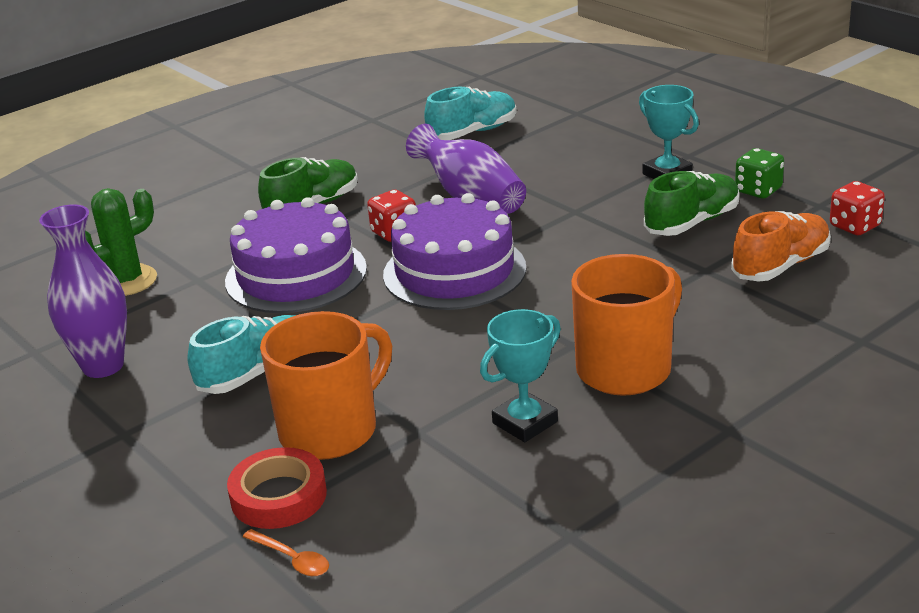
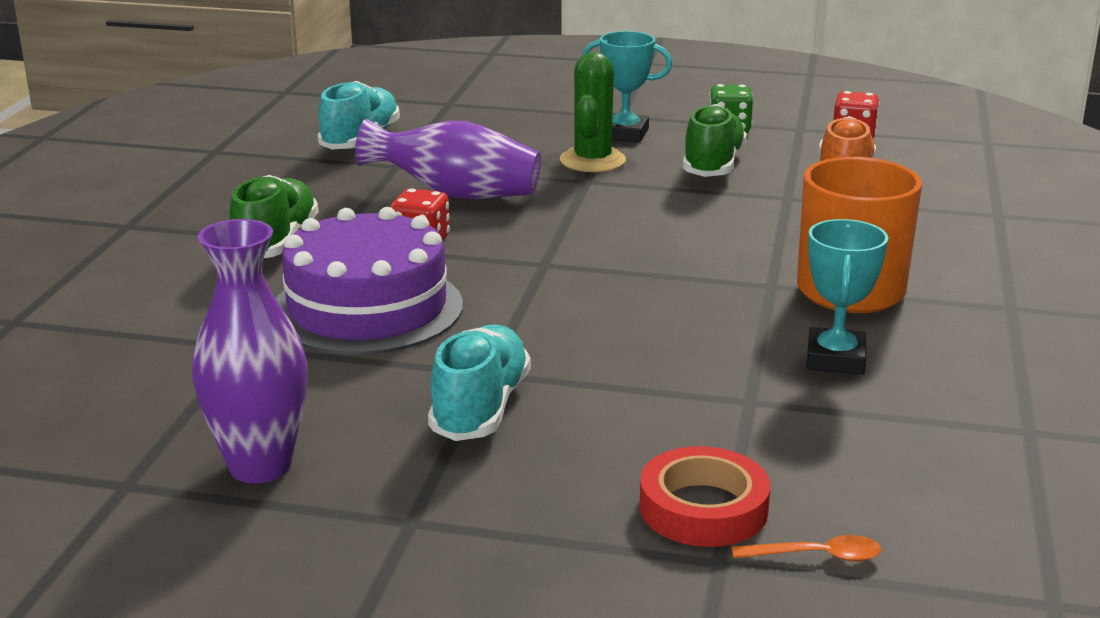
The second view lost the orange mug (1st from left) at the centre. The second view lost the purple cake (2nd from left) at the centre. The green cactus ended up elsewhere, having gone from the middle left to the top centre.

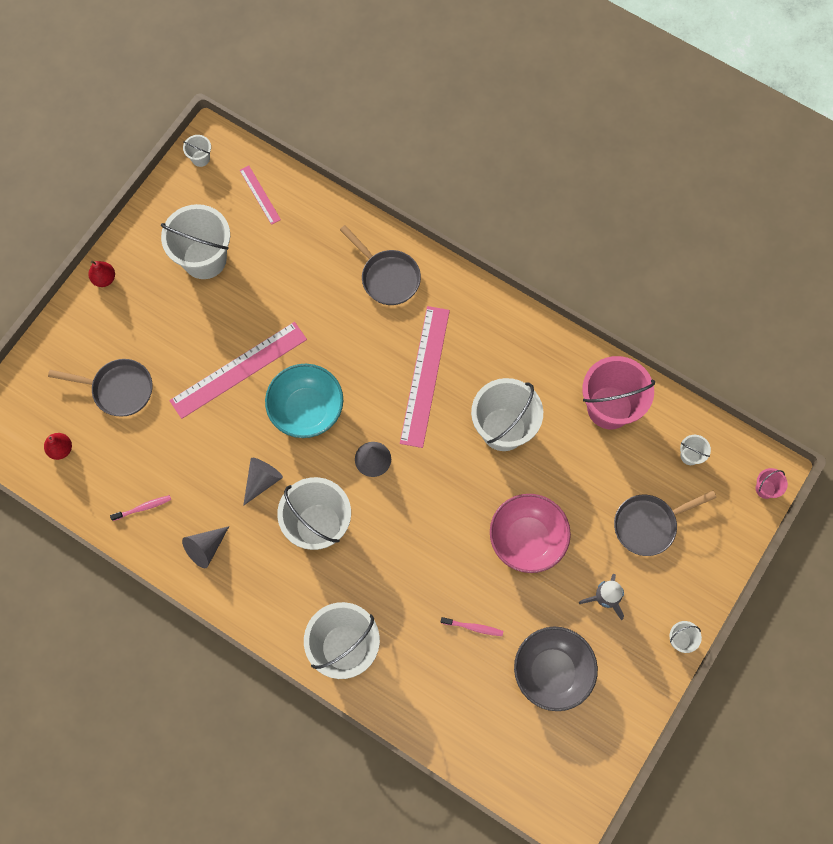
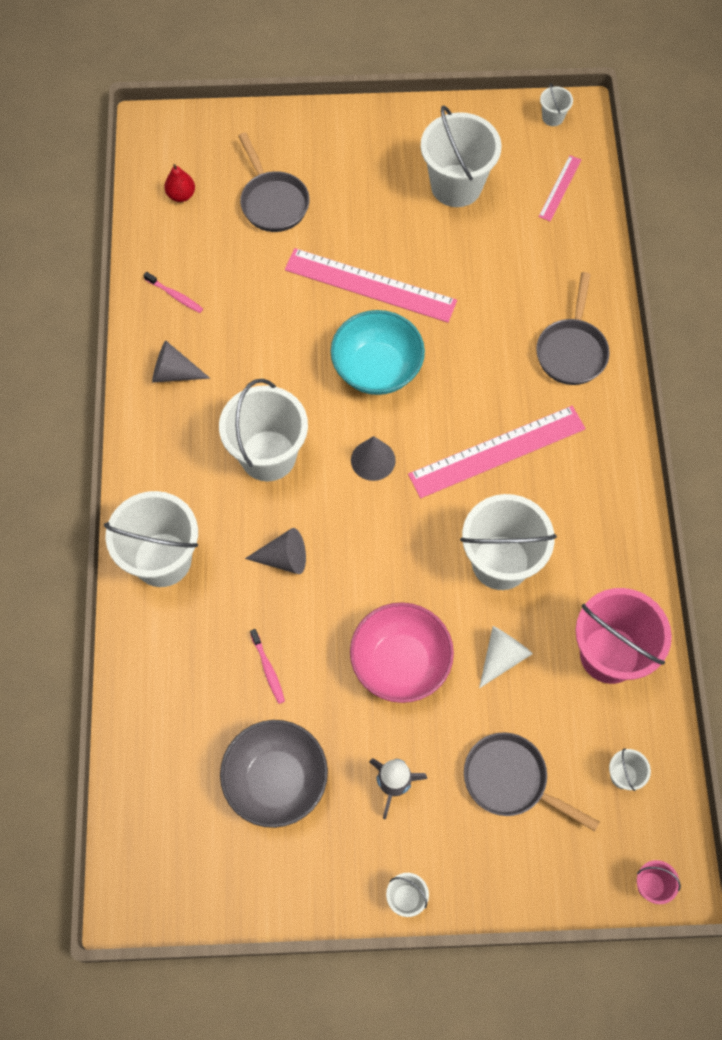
The second view lost the red pear (2nd from left) at the top left. The second view gained the white cone at the middle right. The grey cone (2nd from left) ended up elsewhere, having gone from the middle left to the centre.

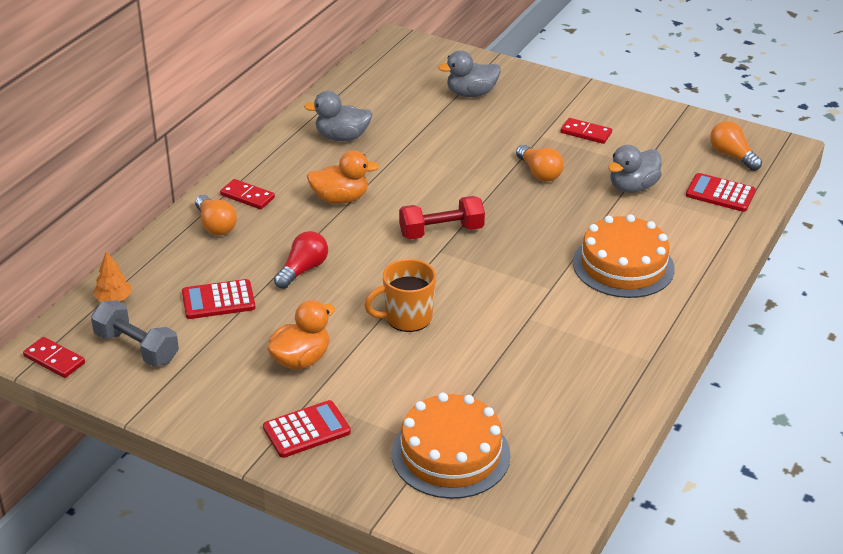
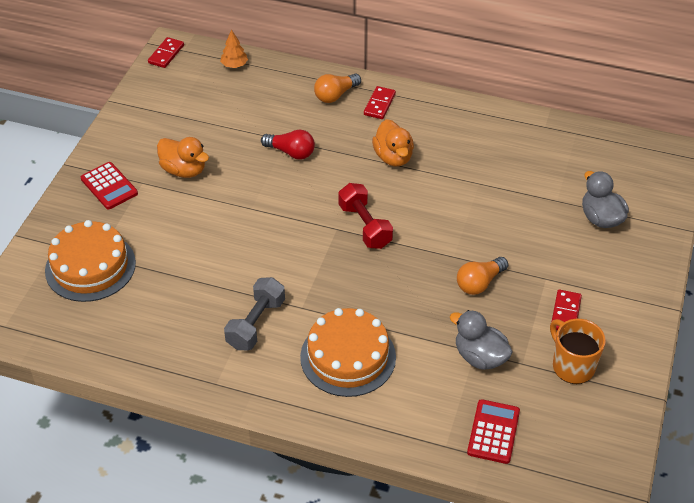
The second view lost the red calculator (1st from left) at the middle left. The second view lost the grey duck (1st from left) at the top centre. The second view lost the orange light bulb (3rd from left) at the top right. The grey dumbbell ended up elsewhere, having gone from the middle left to the centre. The orange mug ended up elsewhere, having gone from the centre to the bottom right.

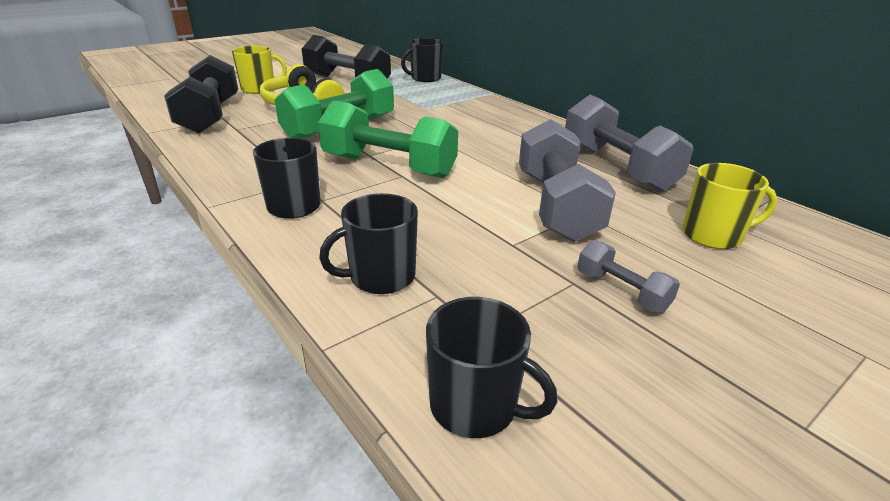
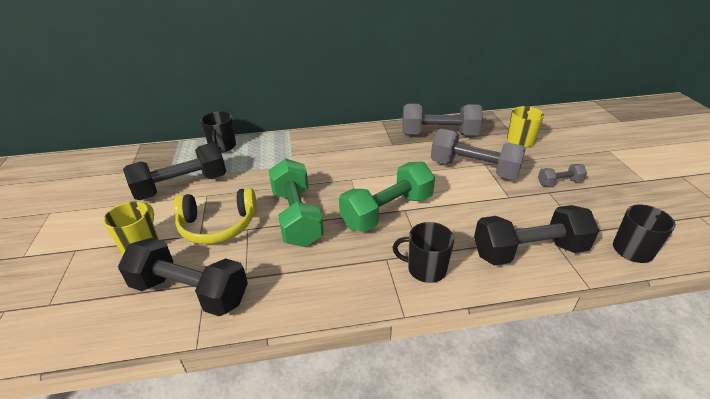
Where the black mug (2nd from left) stood at the centre, the black dumbbell (3rd from left) came to stand at the middle right.

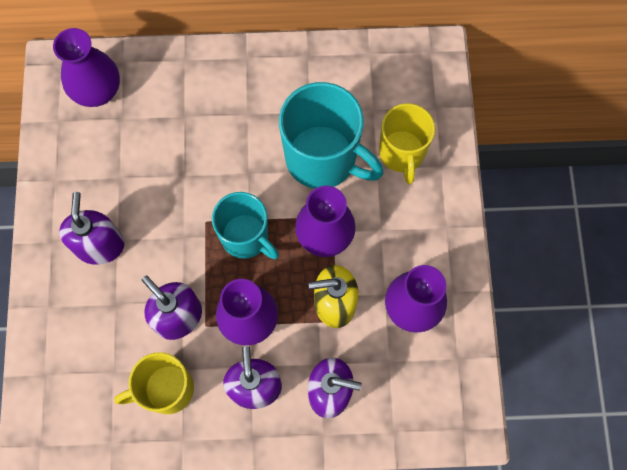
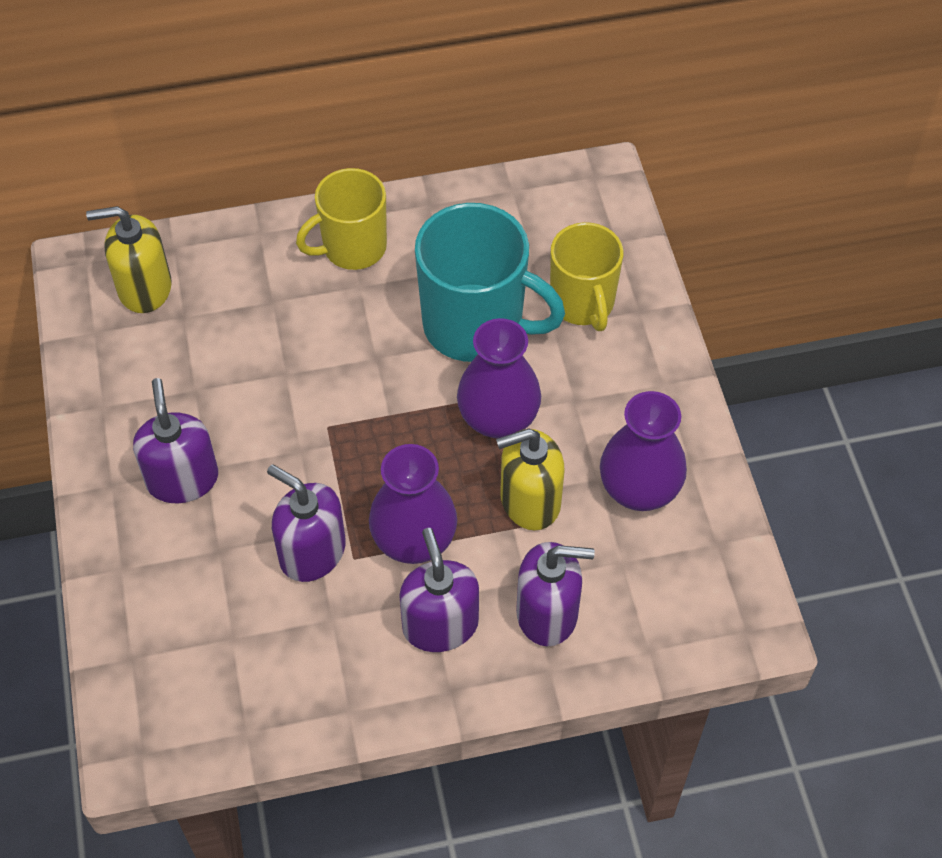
The second view lost the turquoise mug (1st from left) at the centre. The yellow mug (1st from left) ended up elsewhere, having gone from the bottom left to the top centre. Where the purple vase (1st from left) stood at the top left, the yellow soap dispenser (1st from left) came to stand at the top left.

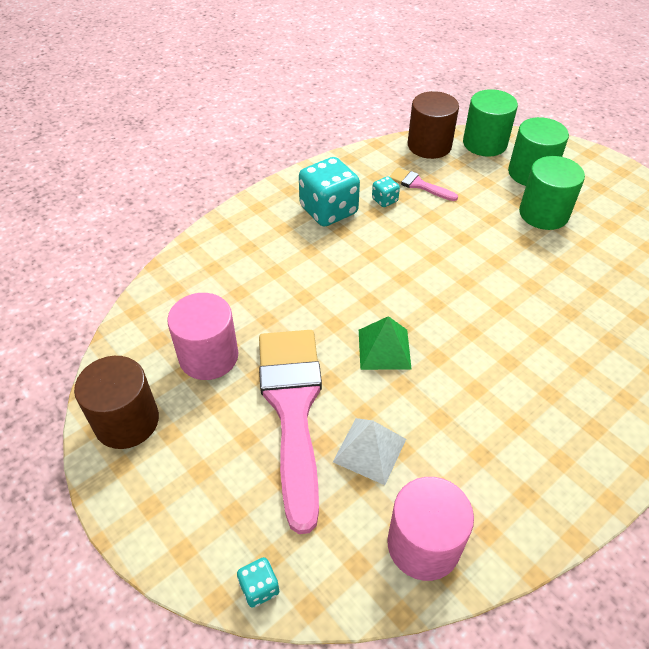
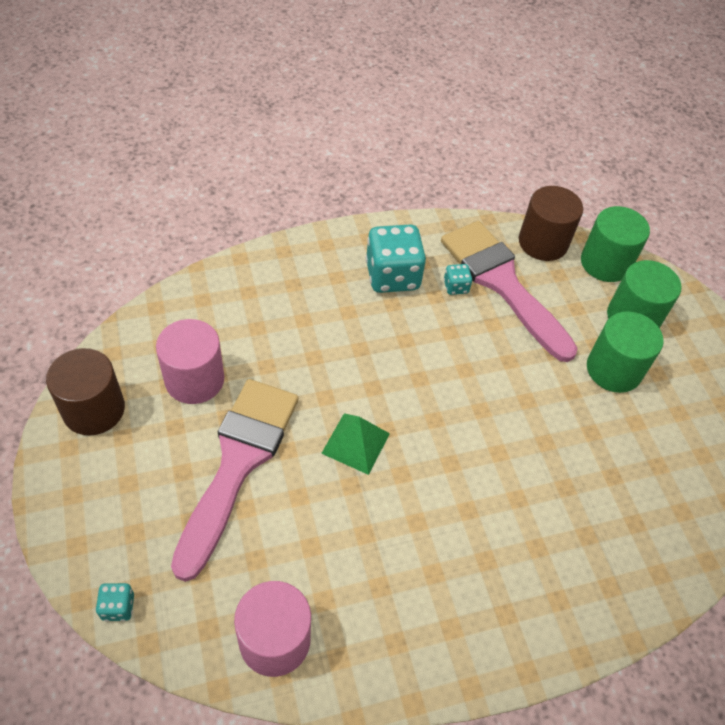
The second view lost the white pyramid at the bottom centre. The size of the pink brush (2nd from left) at the top centre changed by a factor of 2.28.

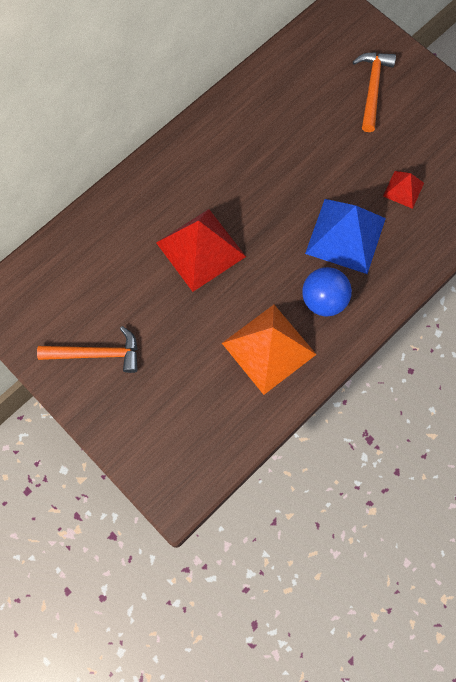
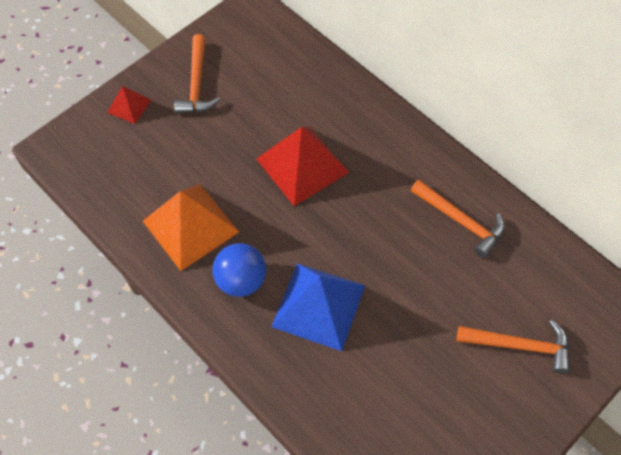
The second view gained the orange hammer (2nd from left) at the middle right. The red pyramid (2nd from left in the first image) ended up elsewhere, having gone from the top right to the top left.

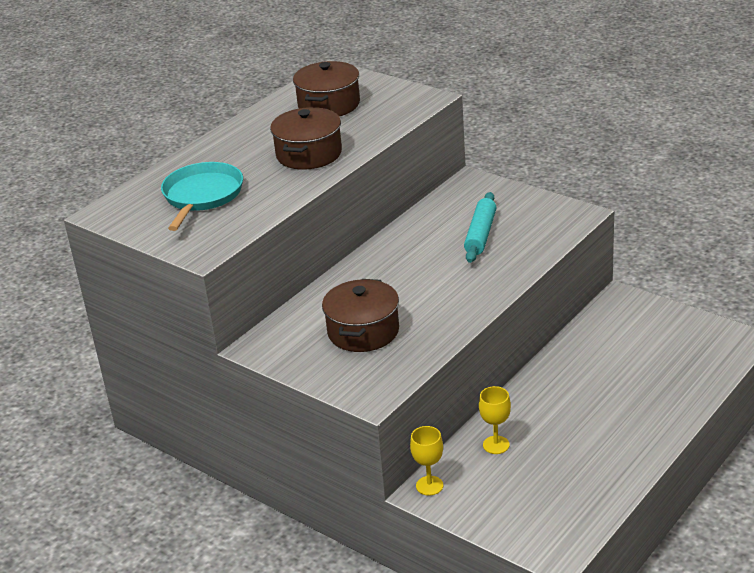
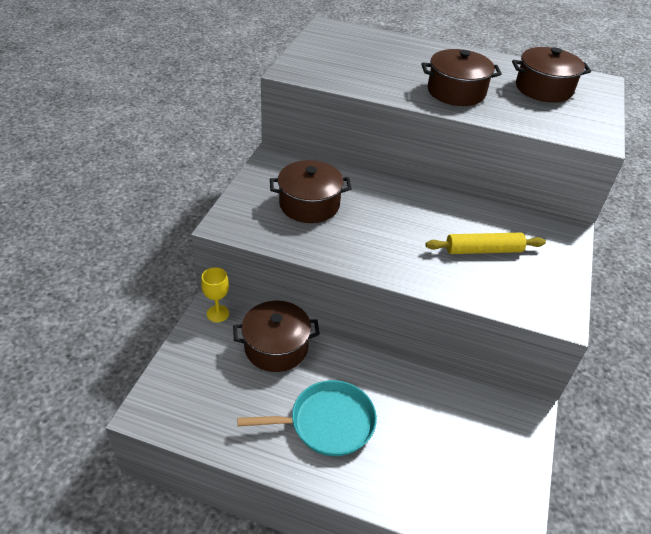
The turquoise pan ended up elsewhere, having gone from the middle left to the bottom centre. Where the yellow goblet (2nd from left) stood at the bottom centre, the brown pot (1st from left) came to stand at the centre. What was the turquoise rolling pin at the centre turned into the yellow rolling pin at the middle right.

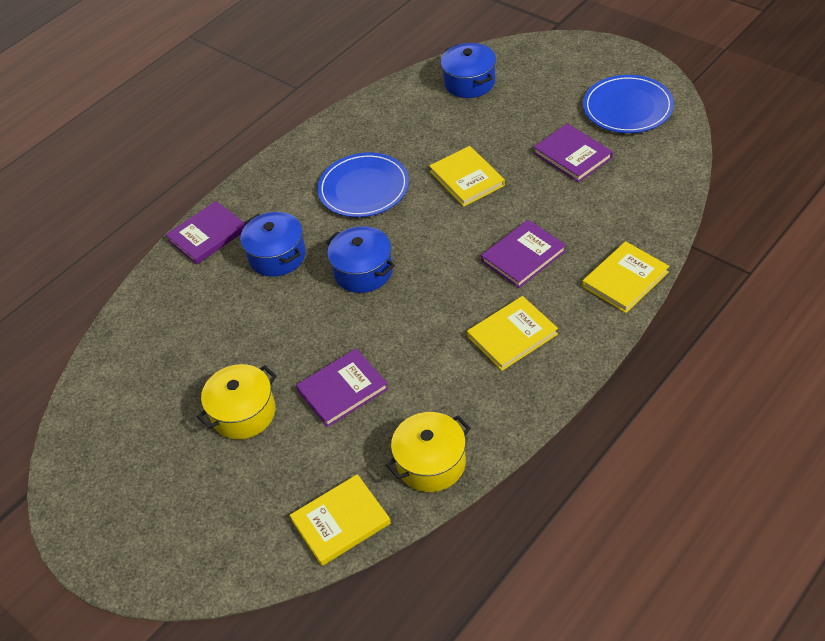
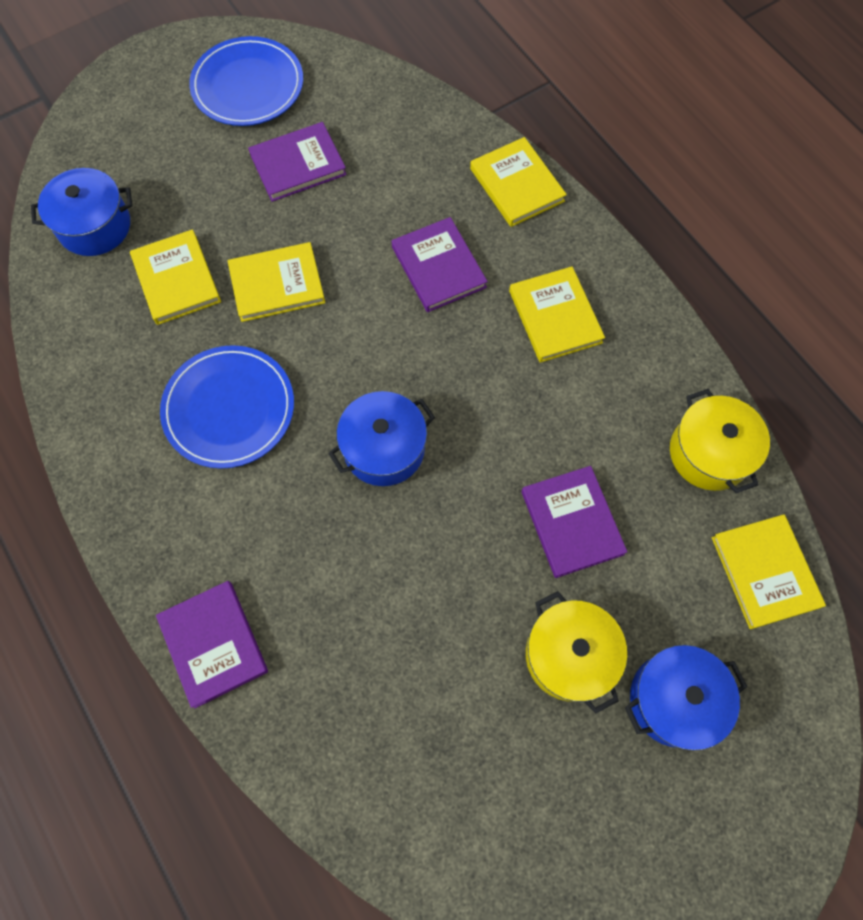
The second view gained the yellow book (1st from left) at the top left. The blue pot (1st from left in the first image) ended up elsewhere, having gone from the middle left to the bottom right.

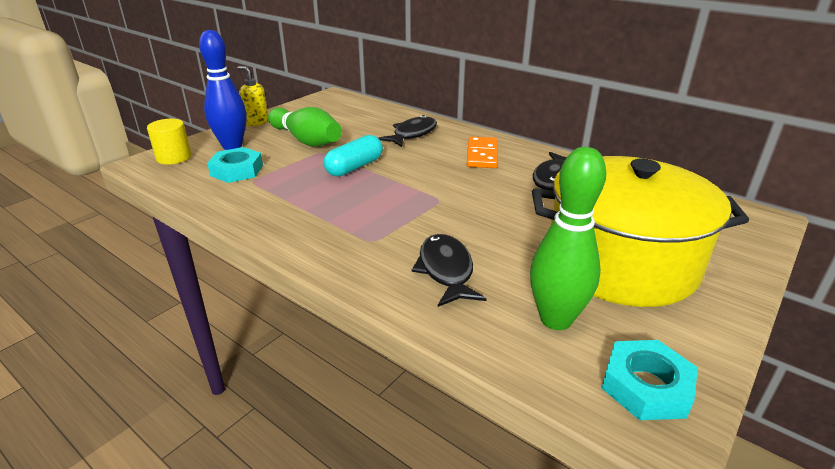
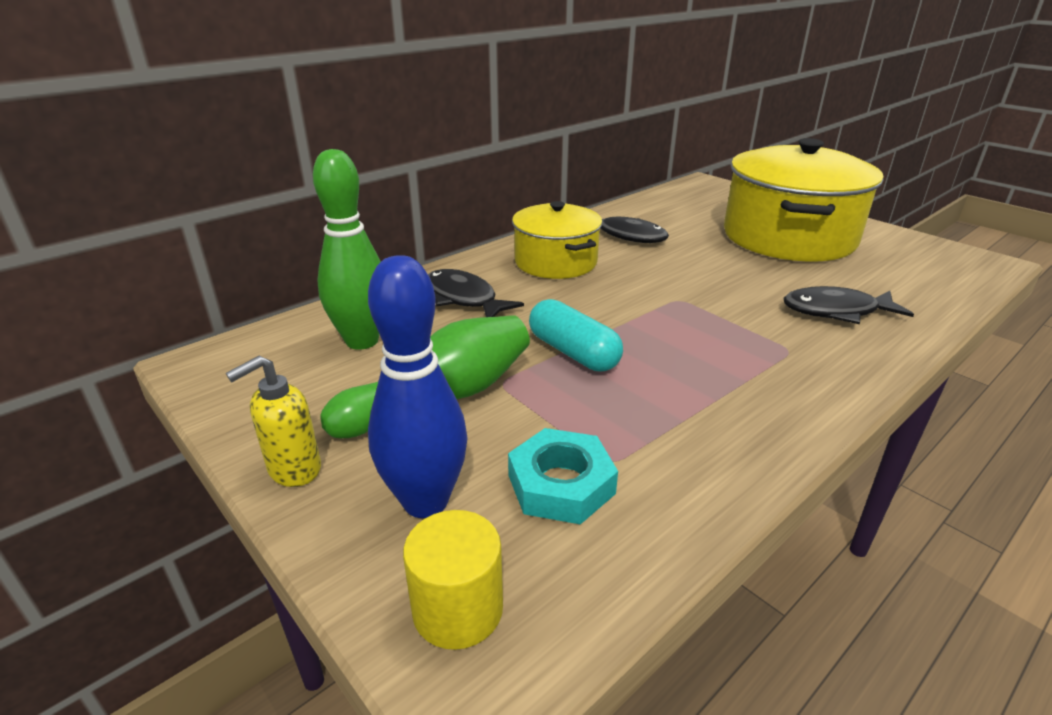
The second view lost the turquoise nut (2nd from left) at the bottom right. The green bowling pin (2nd from left in the first image) ended up elsewhere, having gone from the middle right to the middle left. Where the orange domino stood at the top centre, the yellow pot (1st from left) came to stand at the centre.

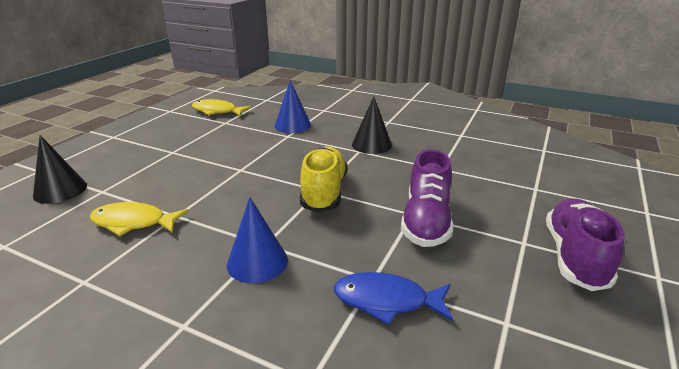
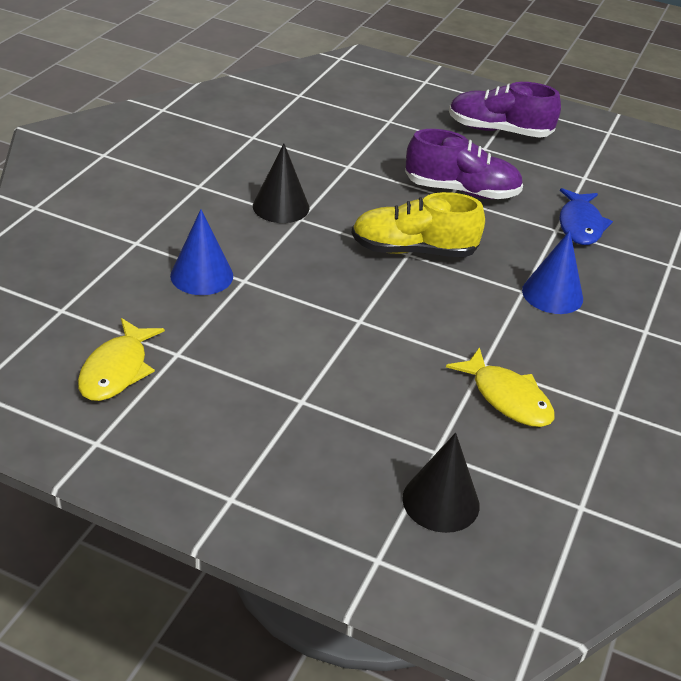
The yellow fish (1st from left in the first image) at the middle left ended up facing another way, 45 degrees counterclockwise from before.

